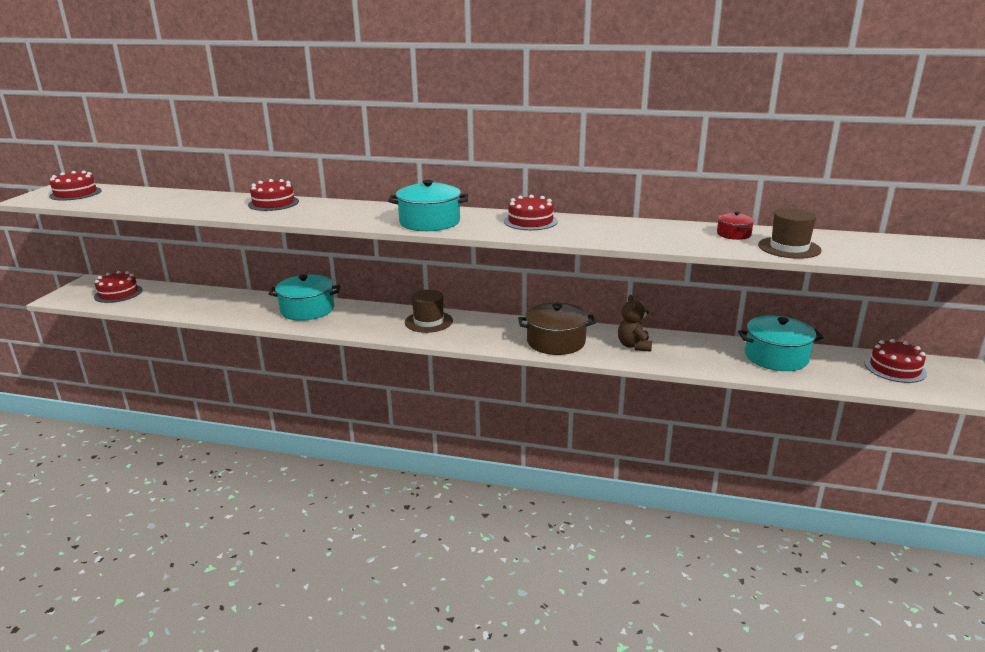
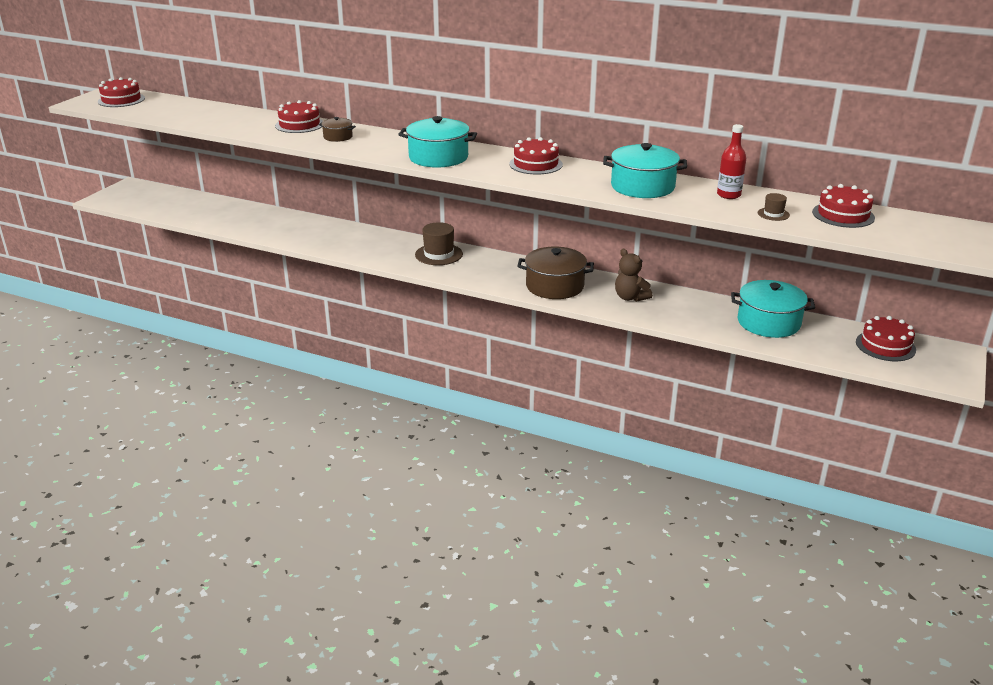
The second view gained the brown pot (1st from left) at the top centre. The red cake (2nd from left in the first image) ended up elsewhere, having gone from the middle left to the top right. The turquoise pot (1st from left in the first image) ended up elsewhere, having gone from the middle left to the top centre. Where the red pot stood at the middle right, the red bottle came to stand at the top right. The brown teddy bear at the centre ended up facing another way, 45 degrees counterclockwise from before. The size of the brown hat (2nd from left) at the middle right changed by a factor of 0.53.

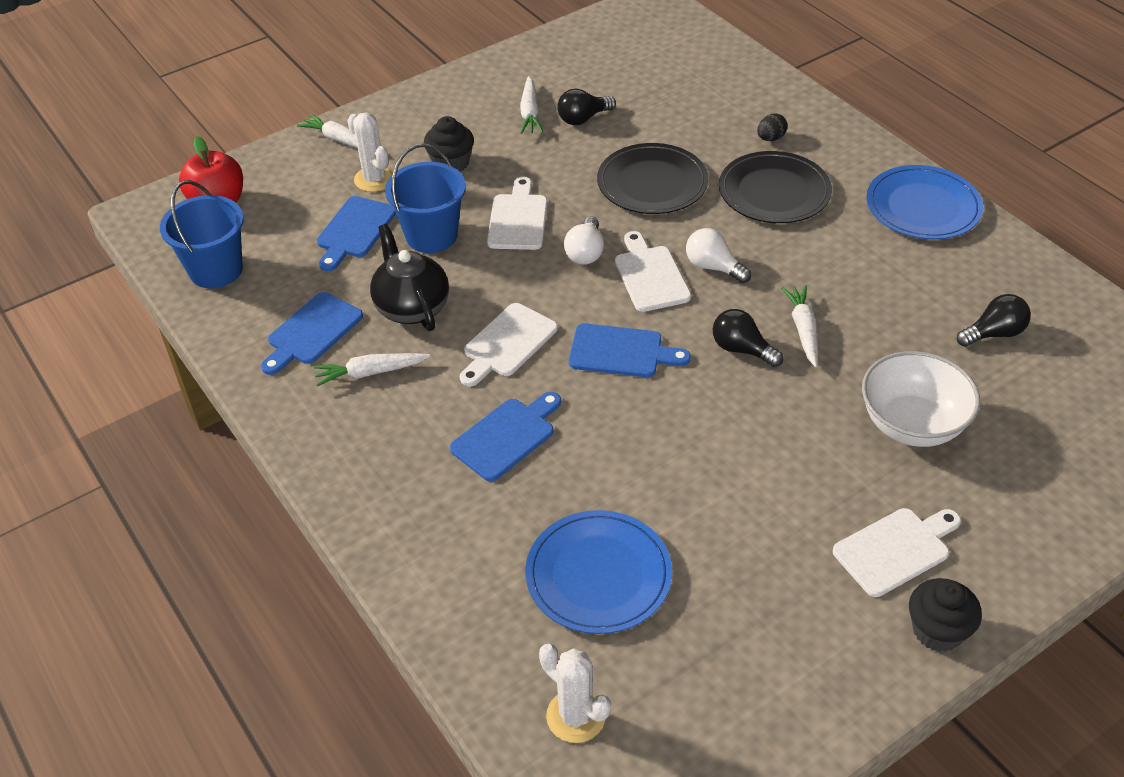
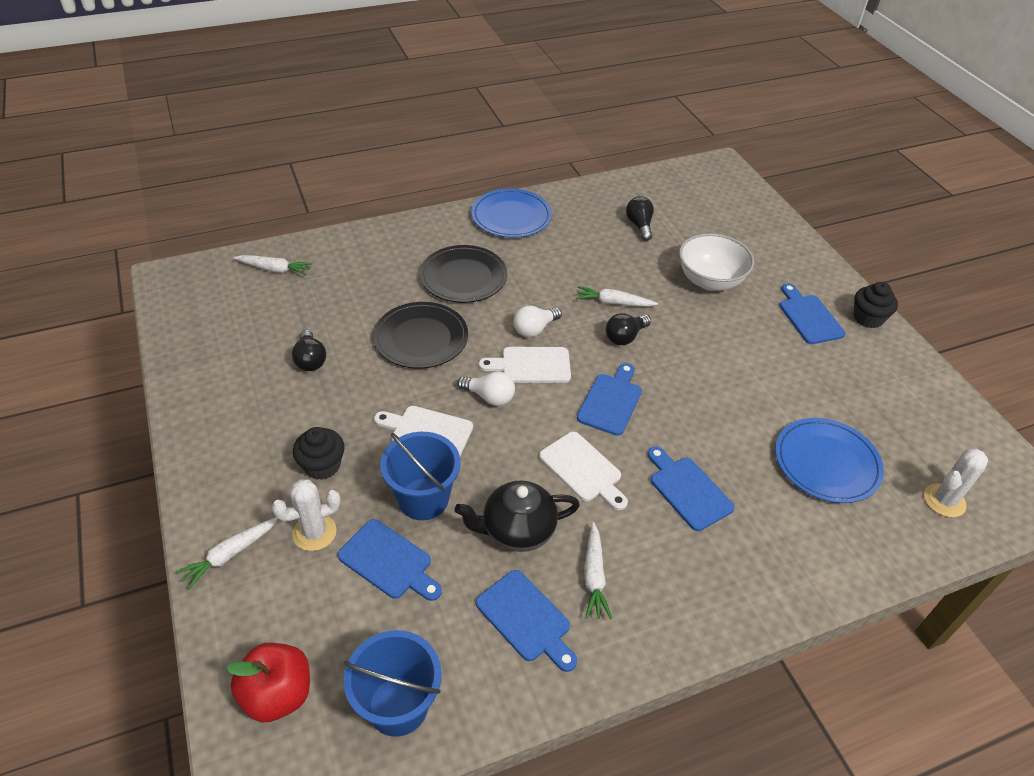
The second view lost the black egg at the top right. The white carrot (3rd from left in the first image) ended up elsewhere, having gone from the top centre to the middle left. What was the white cutting board (4th from left) at the bottom right turned into the blue cutting board (5th from left) at the middle right.

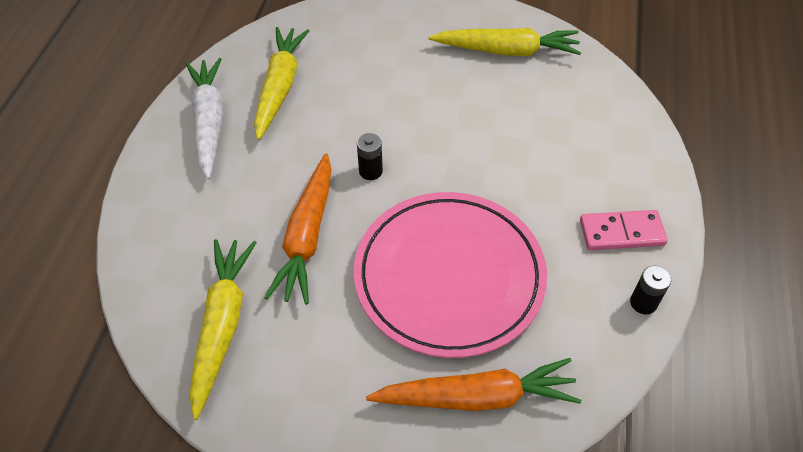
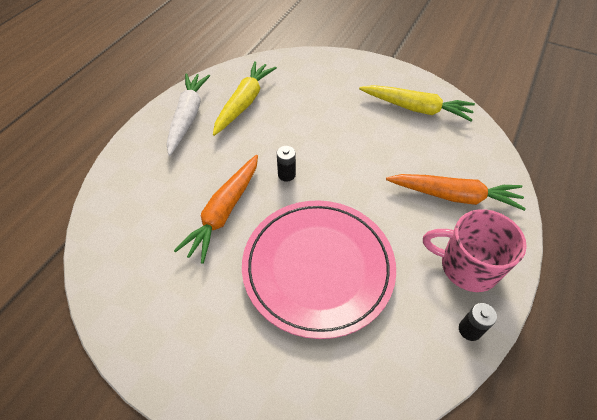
The second view lost the yellow carrot (1st from left) at the bottom left. The orange carrot (2nd from left) ended up elsewhere, having gone from the bottom centre to the middle right. Where the pink domino stood at the middle right, the pink mug came to stand at the middle right.

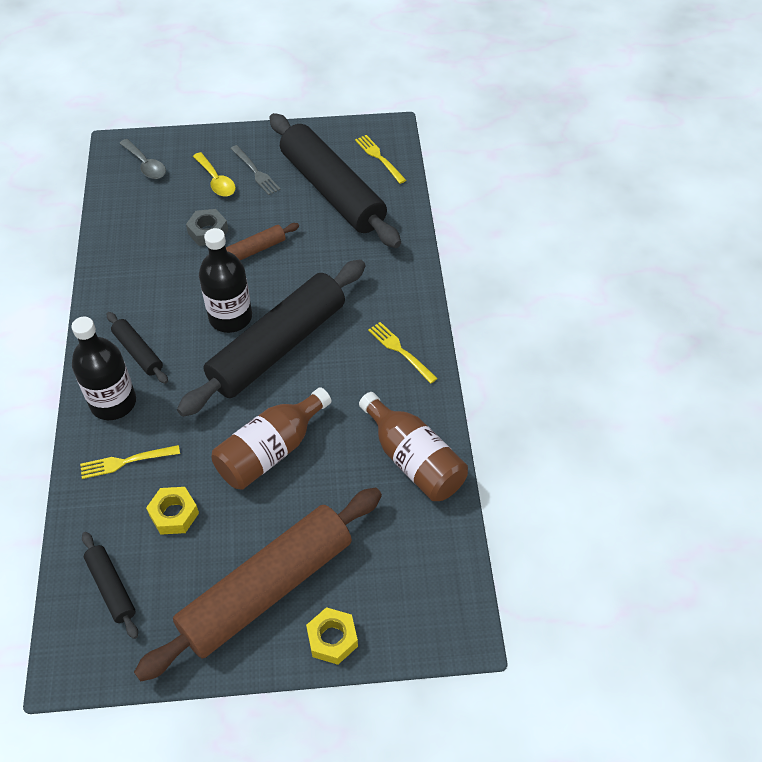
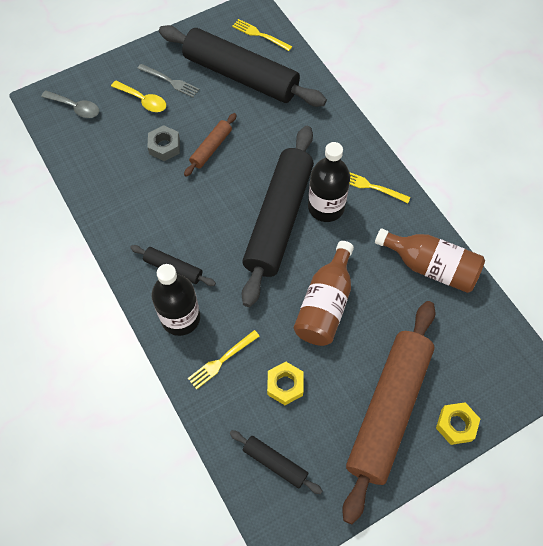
The black bottle (2nd from left) ended up elsewhere, having gone from the middle left to the centre.

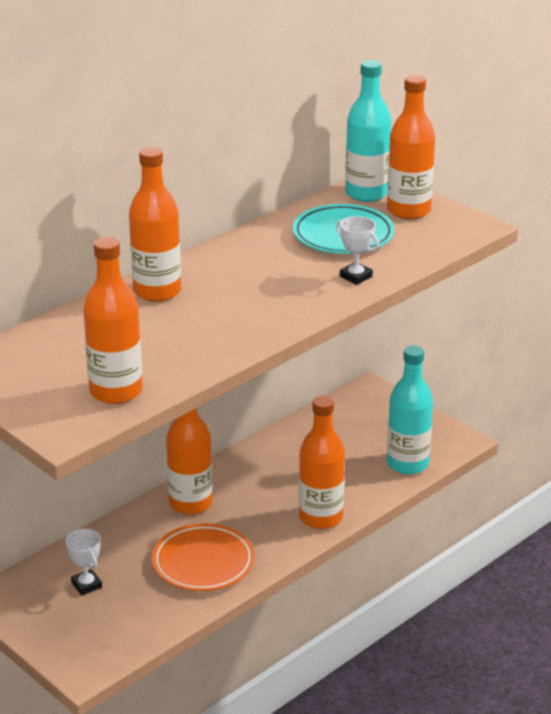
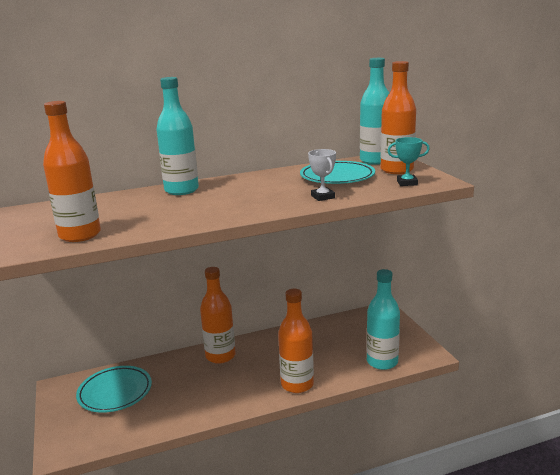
The second view lost the orange plate at the bottom centre. The second view gained the turquoise trophy at the middle right. Where the white trophy (1st from left) stood at the bottom left, the turquoise plate (1st from left) came to stand at the bottom left. What was the orange bottle (2nd from left) at the top left turned into the turquoise bottle (1st from left) at the top left.

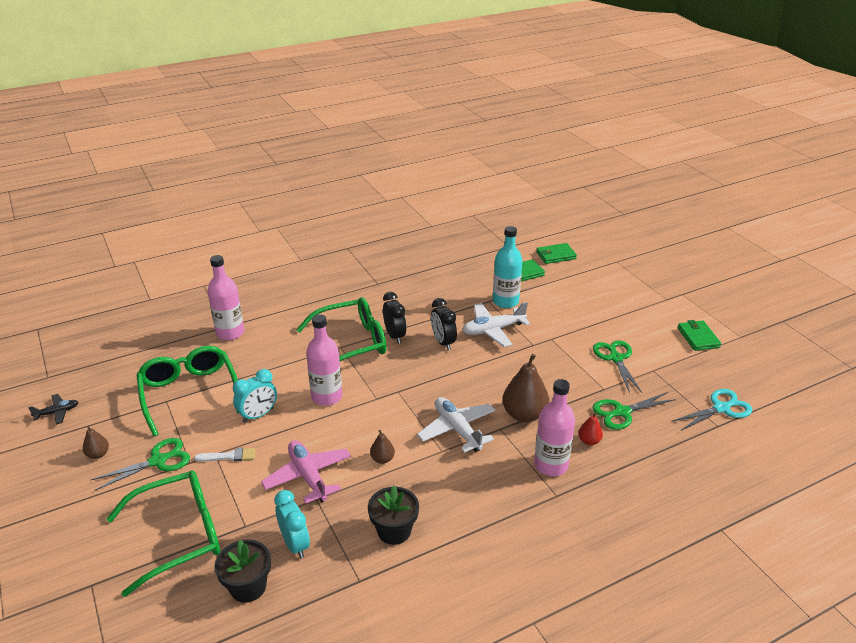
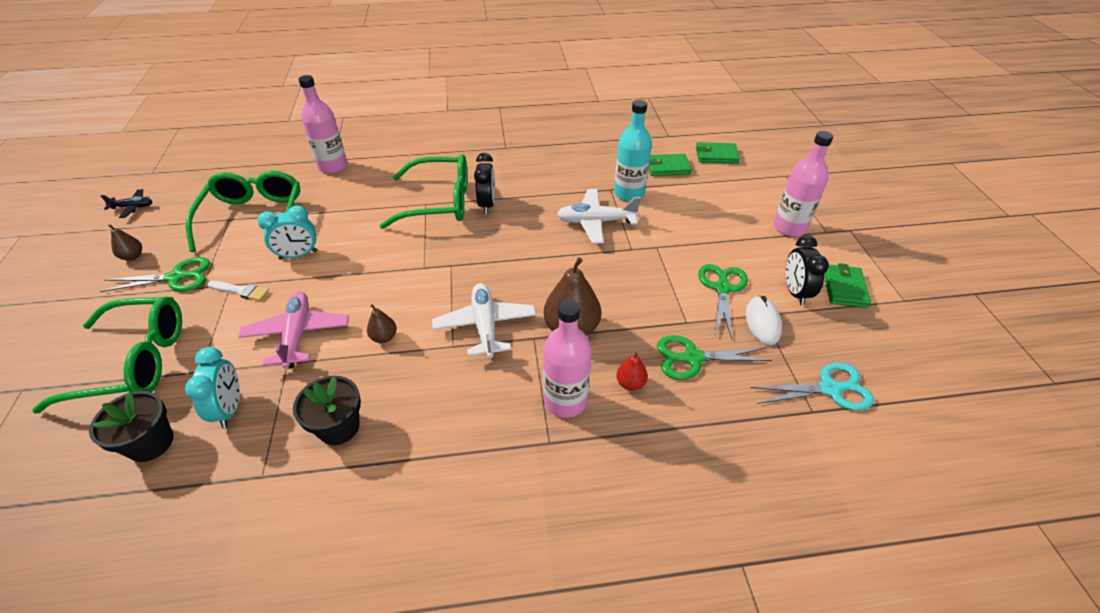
The second view gained the white mouse at the middle right. The pink bottle (2nd from left in the first image) ended up elsewhere, having gone from the centre to the top right. The black clock (2nd from left) ended up elsewhere, having gone from the centre to the middle right.

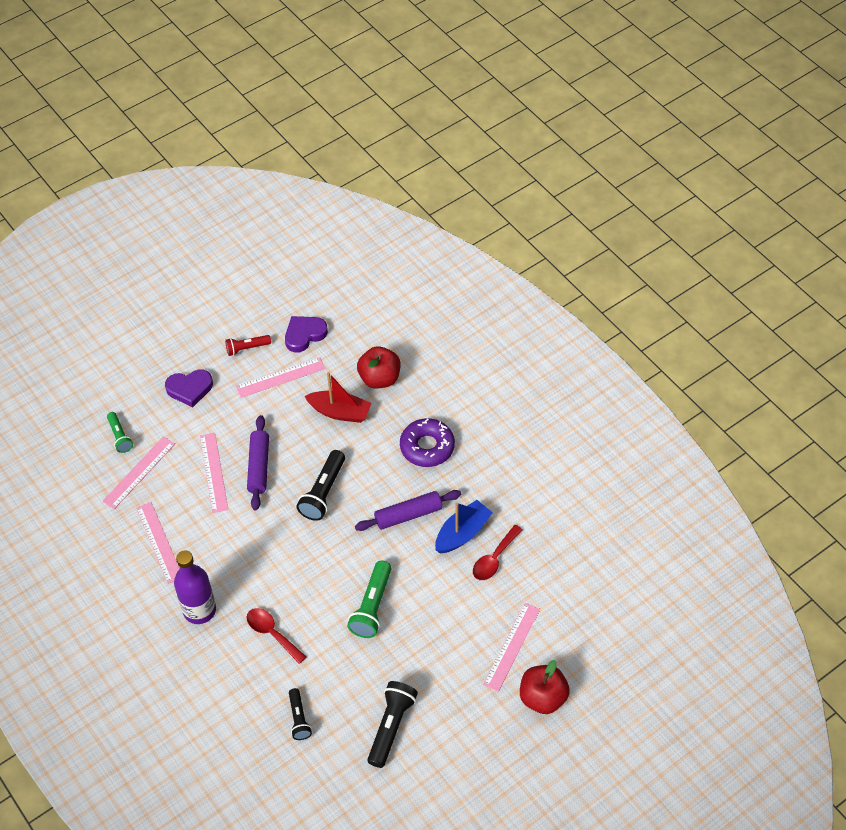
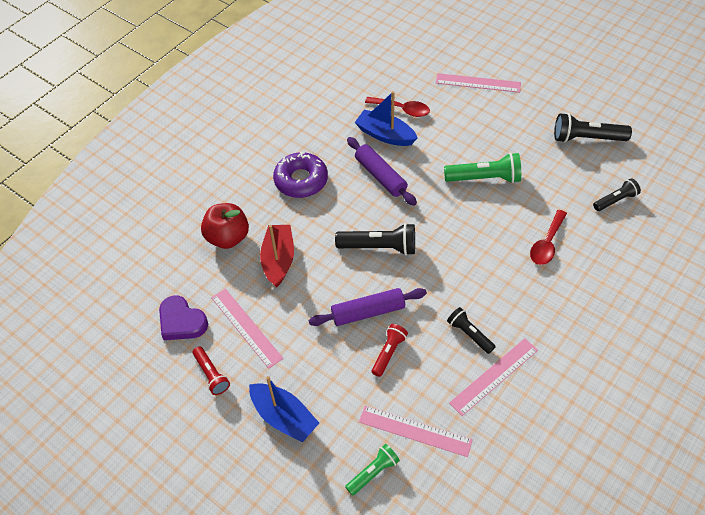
The second view lost the purple bottle at the bottom left. The second view lost the red apple (2nd from left) at the bottom centre. The second view gained the black flashlight (2nd from left) at the middle right. Where the purple heart (1st from left) stood at the middle left, the blue boat (1st from left) came to stand at the bottom centre. Where the pink ruler (3rd from left) stood at the middle left, the red flashlight (2nd from left) came to stand at the bottom centre.

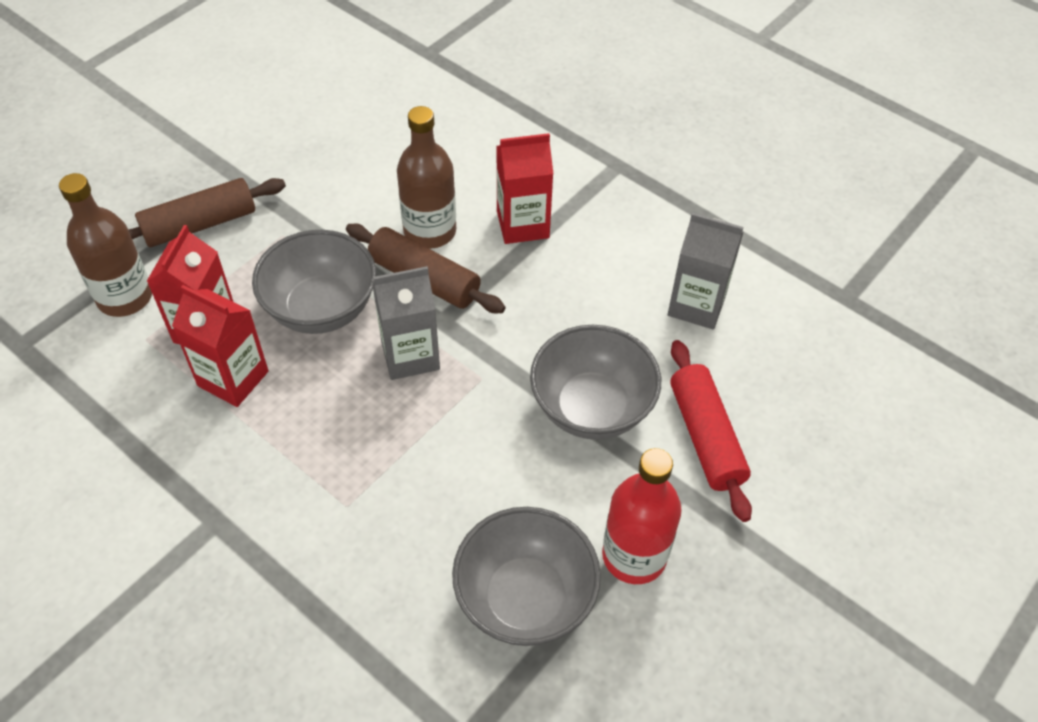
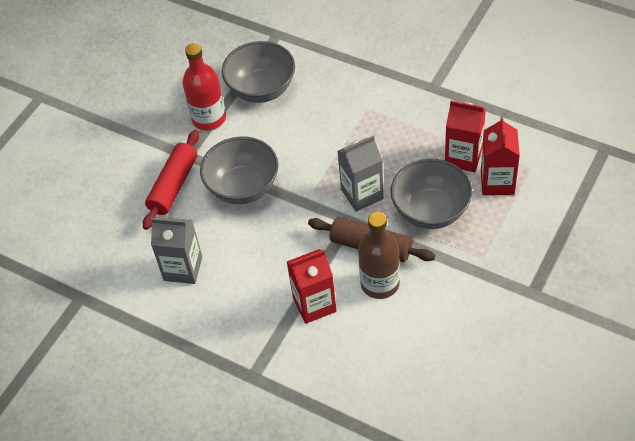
The second view lost the brown bottle (1st from left) at the middle left. The second view lost the brown rolling pin (1st from left) at the top left. The red rolling pin at the middle right ended up facing another way, 45 degrees clockwise from before.

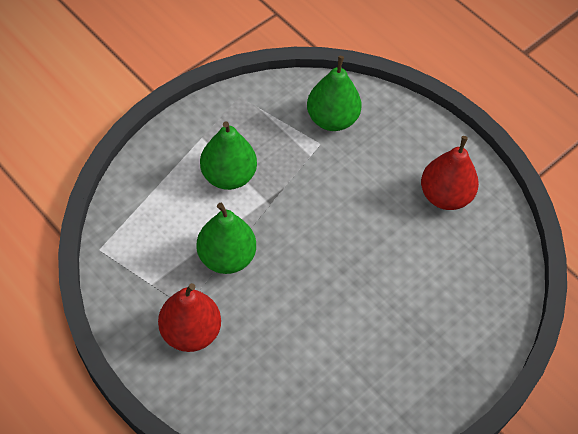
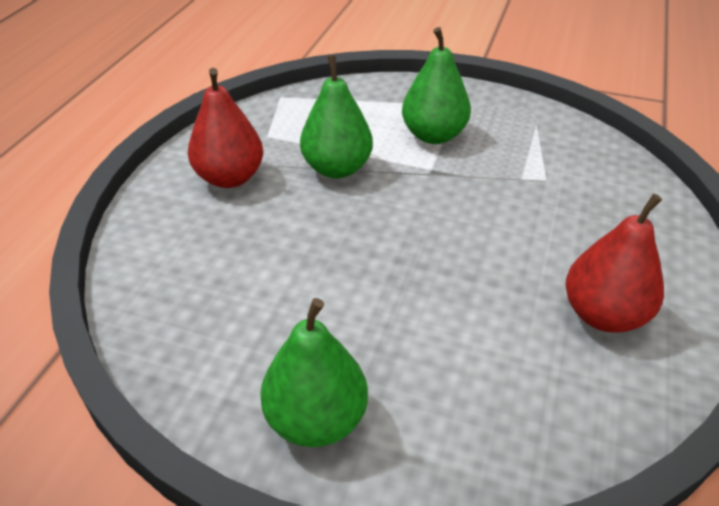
The green pear (3rd from left in the first image) ended up elsewhere, having gone from the top centre to the bottom centre.

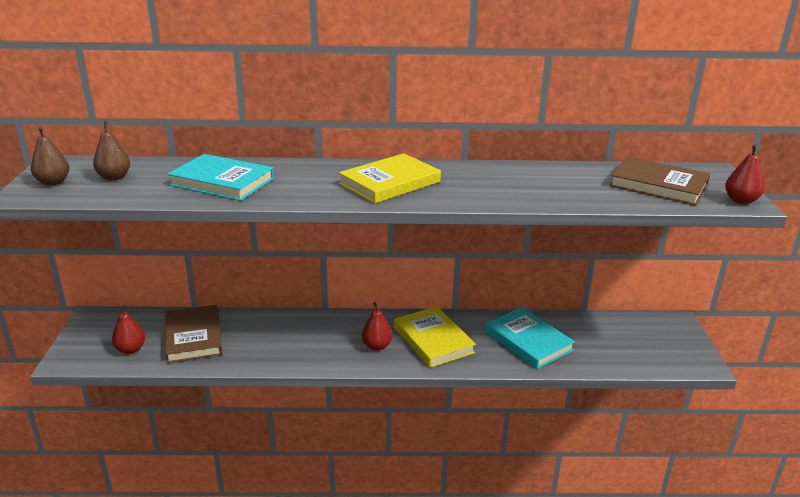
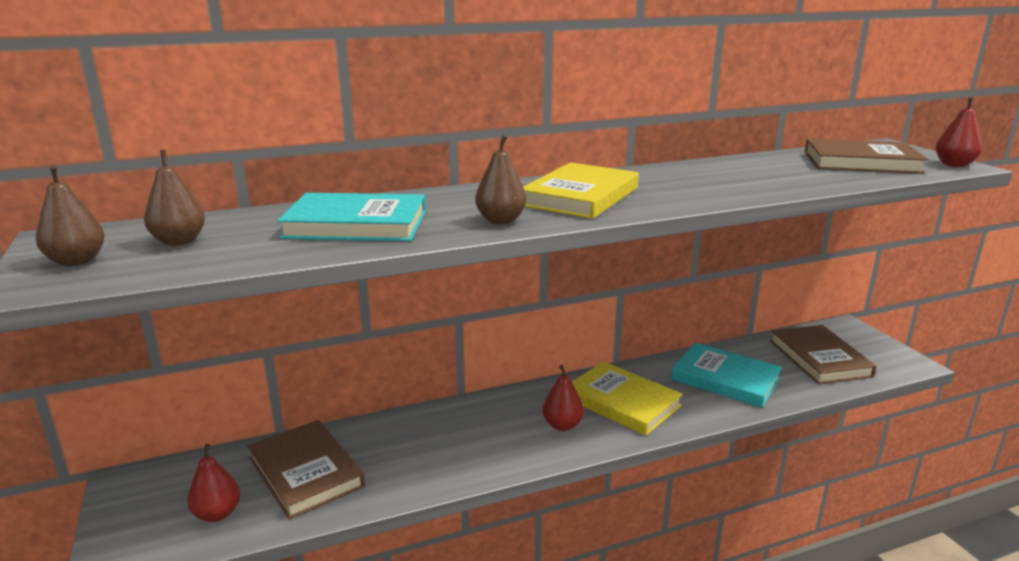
The second view gained the brown pear (3rd from left) at the top centre. The second view gained the brown book (2nd from left) at the middle right.

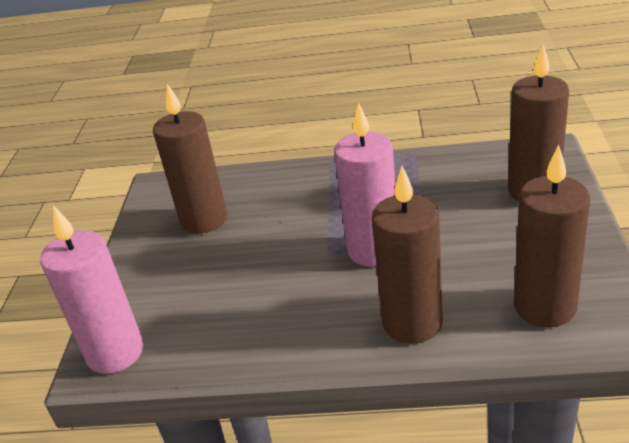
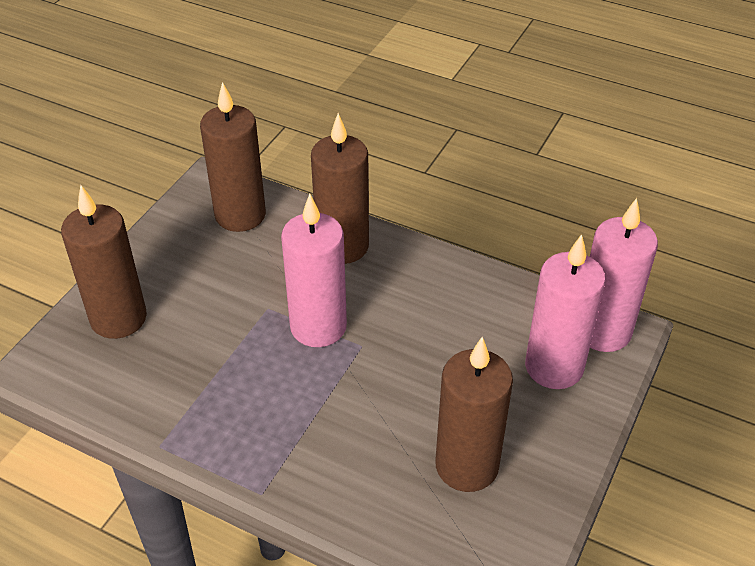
The second view gained the pink candle (2nd from left) at the middle right.

